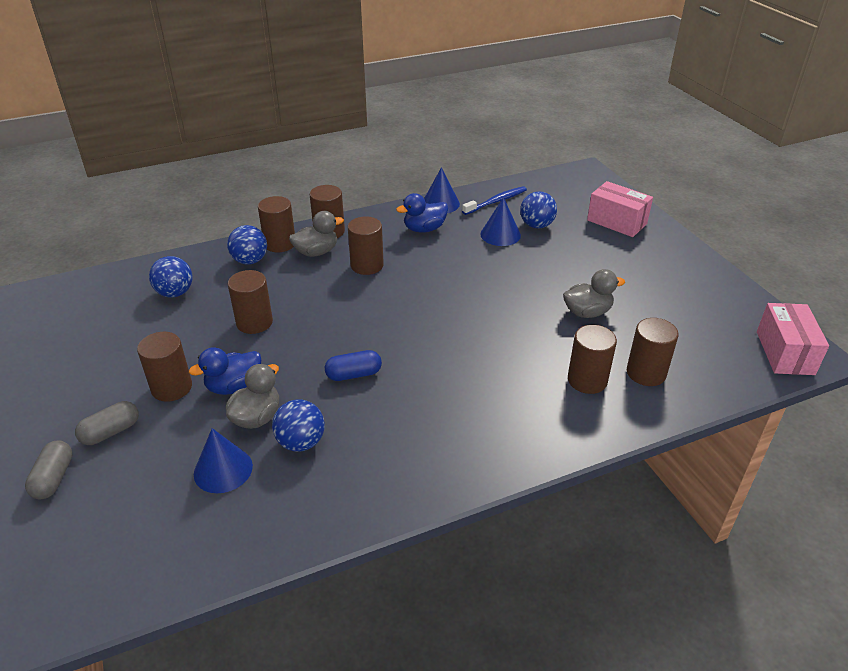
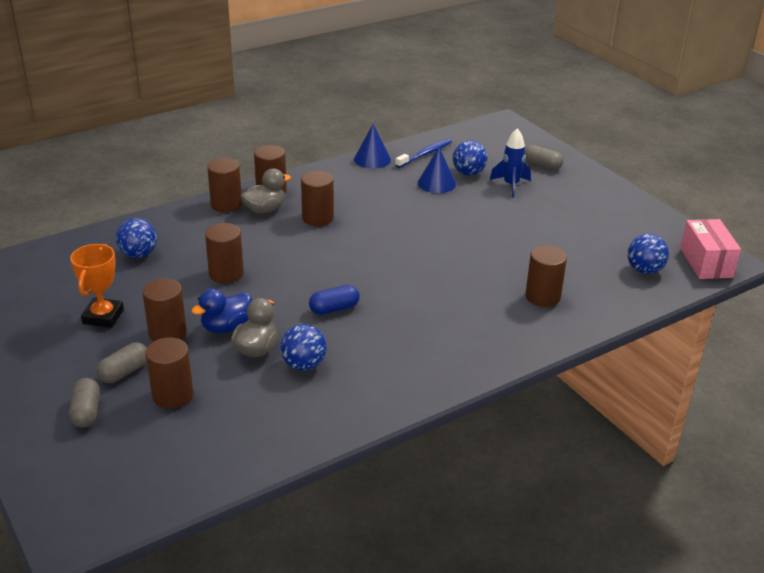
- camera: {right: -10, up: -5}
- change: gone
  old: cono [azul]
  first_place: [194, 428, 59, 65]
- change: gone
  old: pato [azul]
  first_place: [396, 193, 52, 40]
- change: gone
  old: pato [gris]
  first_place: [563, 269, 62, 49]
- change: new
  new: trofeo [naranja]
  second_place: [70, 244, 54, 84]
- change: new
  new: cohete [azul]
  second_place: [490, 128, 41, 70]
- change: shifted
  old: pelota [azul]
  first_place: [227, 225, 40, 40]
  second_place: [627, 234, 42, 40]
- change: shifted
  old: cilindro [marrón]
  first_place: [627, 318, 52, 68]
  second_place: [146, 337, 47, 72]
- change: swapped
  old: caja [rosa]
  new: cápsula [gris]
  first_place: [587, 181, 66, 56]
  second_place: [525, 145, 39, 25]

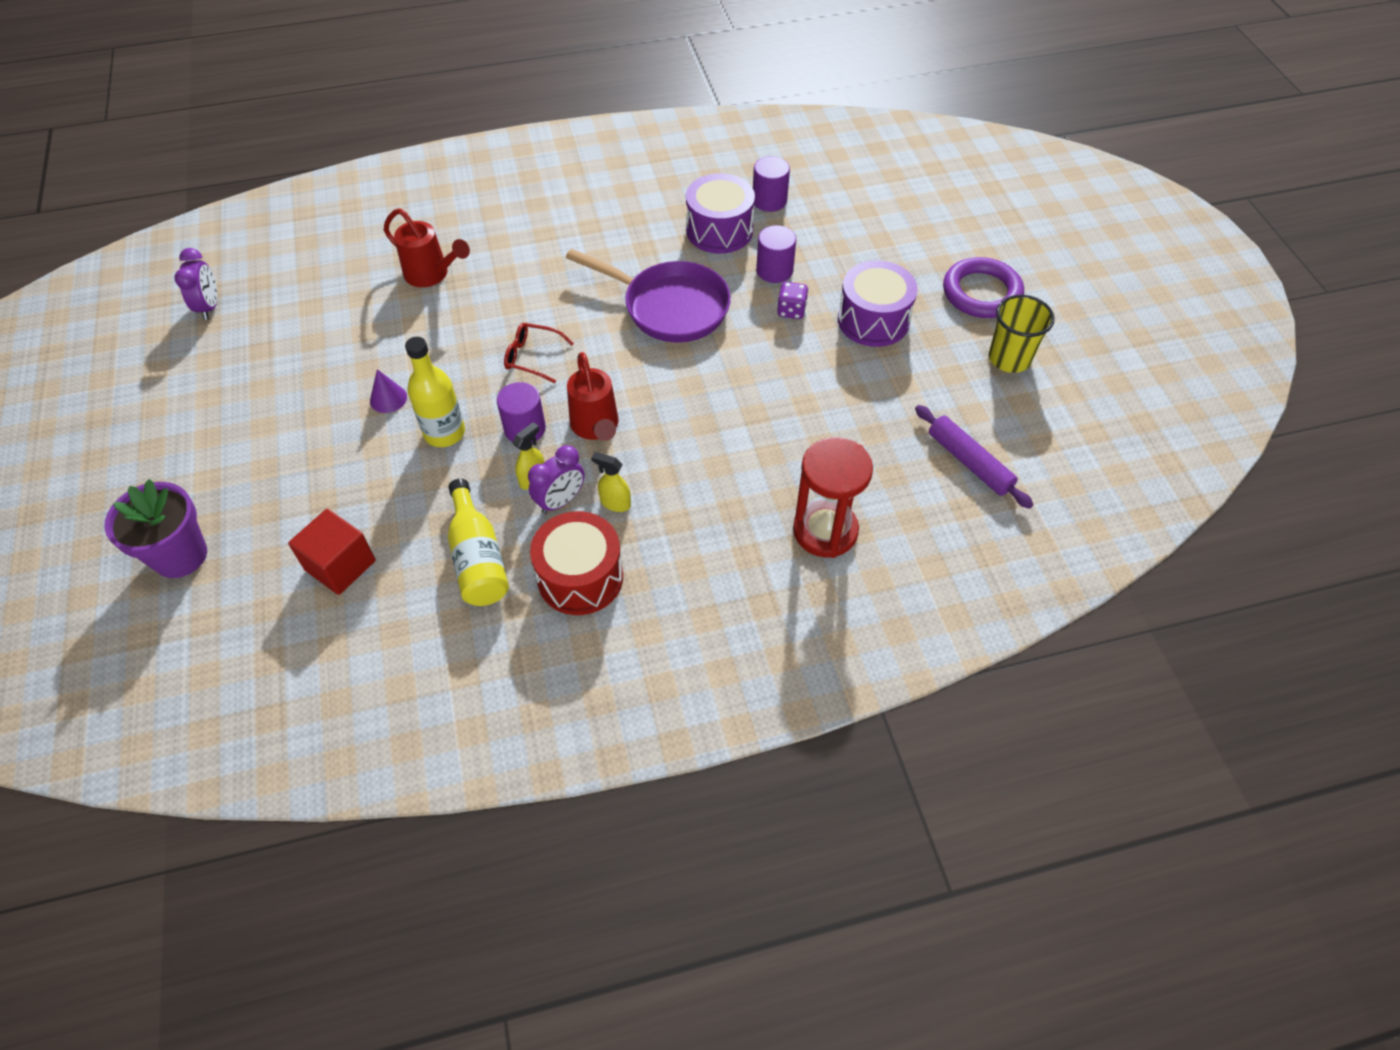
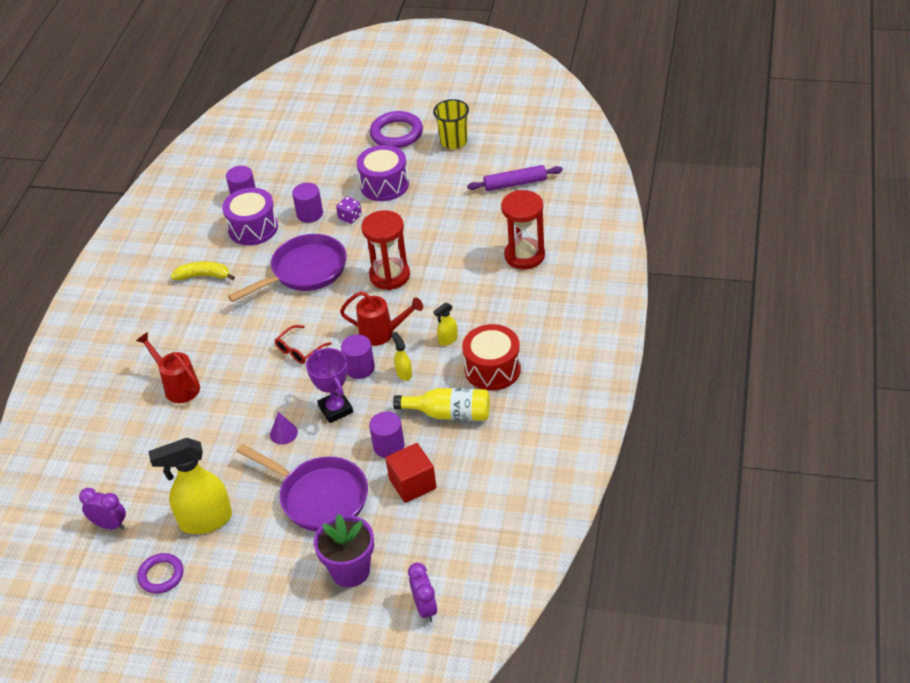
- camera: {right: -60, up: -10}
- change: new
  new: anillo [morado]
  second_place: [137, 553, 46, 40]
- change: new
  new: pulverizador [amarillo]
  second_place: [148, 438, 84, 96]
- change: new
  new: plátano [amarillo]
  second_place: [171, 262, 64, 18]
- change: new
  new: sartén [morado]
  second_place: [236, 444, 132, 87]
- change: new
  new: reloj de arena [rojo]
  second_place: [361, 210, 49, 80]
- change: new
  new: cilindro [morado]
  second_place: [369, 411, 35, 47]
- change: shifted
  old: despertador [morado]
  first_place: [528, 445, 57, 69]
  second_place: [408, 563, 29, 60]
- change: swapped
  old: botella [amarillo]
  new: trofeo [morado]
  first_place: [405, 337, 60, 110]
  second_place: [306, 348, 47, 75]
- change: rotated
  old: regadera [rojo]
  first_place: [384, 208, 86, 79]
  second_place: [136, 332, 64, 71]
  degrees: -105

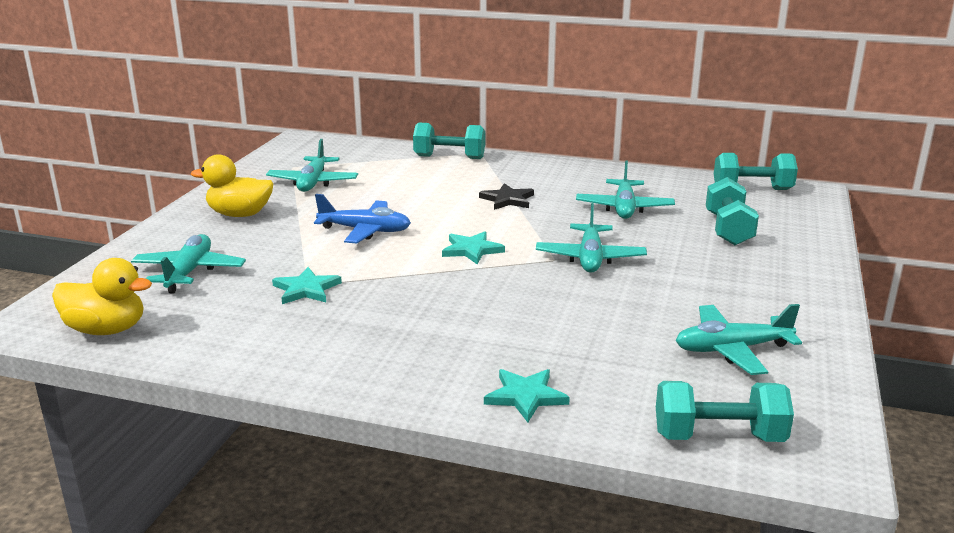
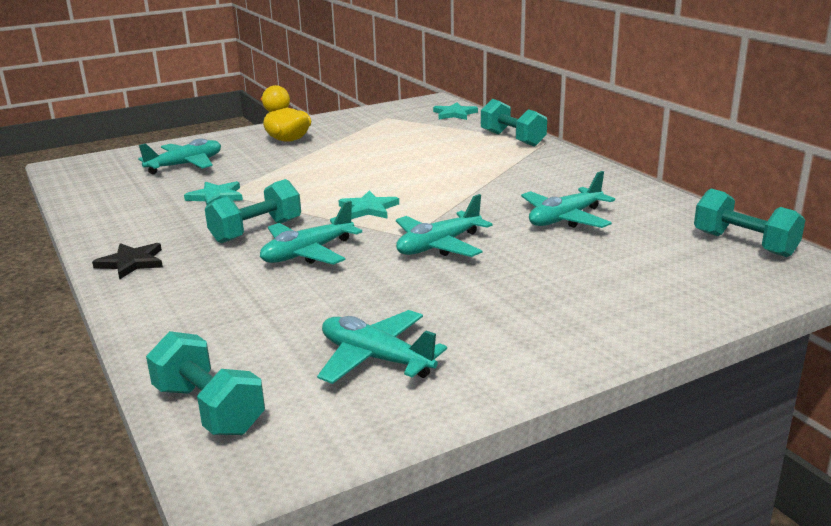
- camera: {right: 45, up: 0}
- change: gone
  old: pato [amarillo]
  first_place: [52, 258, 100, 77]
- change: gone
  old: avión [azul]
  first_place: [314, 194, 97, 49]
- change: shifted
  old: avión [turquesa]
  first_place: [266, 139, 92, 53]
  second_place: [260, 201, 102, 64]
- change: shifted
  old: estrella [negro]
  first_place: [479, 183, 55, 27]
  second_place: [92, 243, 71, 37]
- change: shifted
  old: estrella [turquesa]
  first_place: [484, 369, 86, 53]
  second_place: [433, 102, 45, 18]
- change: shifted
  old: mancuerna [turquesa]
  first_place: [706, 177, 53, 68]
  second_place: [205, 179, 96, 64]

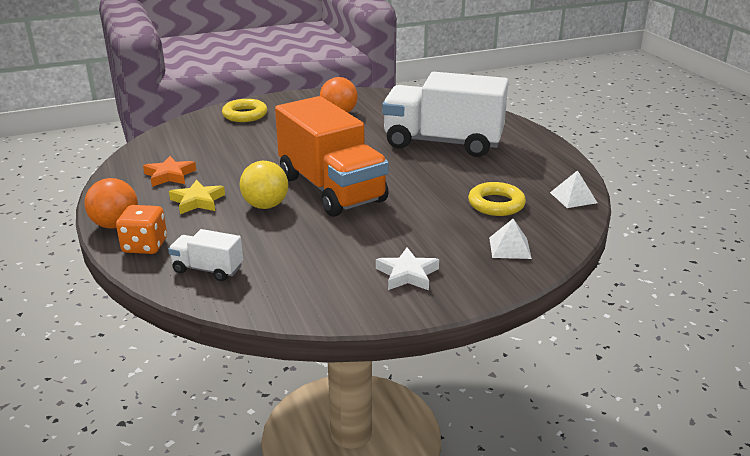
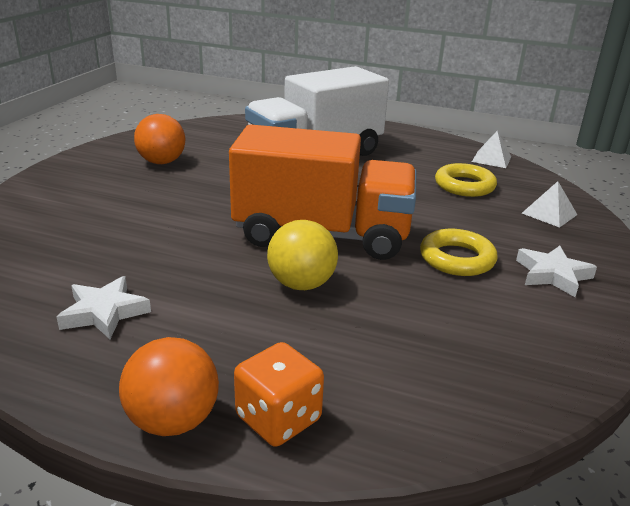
- camera: {right: -50, up: 0}
- change: gone
  old: camión [blanco]
  first_place: [168, 229, 75, 52]
- change: gone
  old: estrella [amarillo]
  first_place: [169, 180, 56, 34]
- change: shifted
  old: anillo [amarillo]
  first_place: [222, 99, 45, 23]
  second_place: [420, 229, 78, 47]
- change: repainted
  old: estrella [naranja]
  new: estrella [blanco]
  first_place: [143, 156, 53, 31]
  second_place: [57, 276, 94, 63]

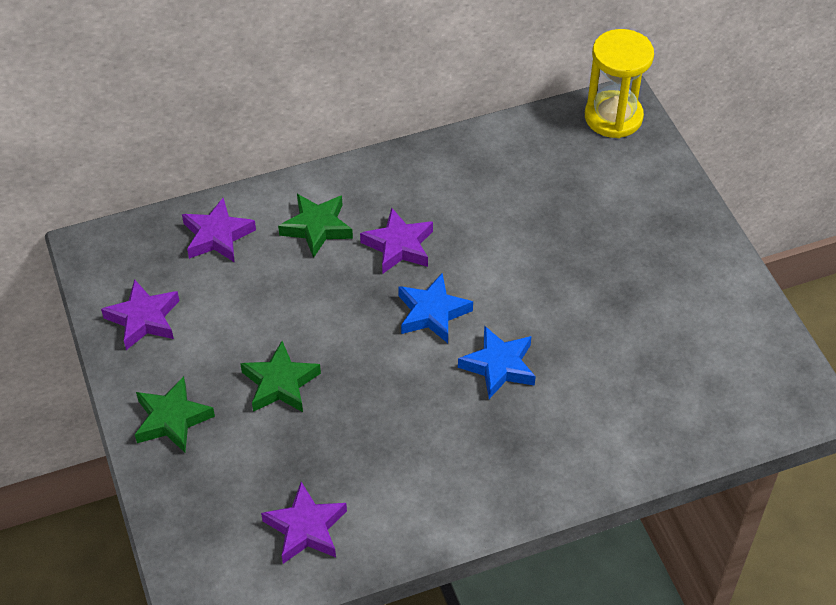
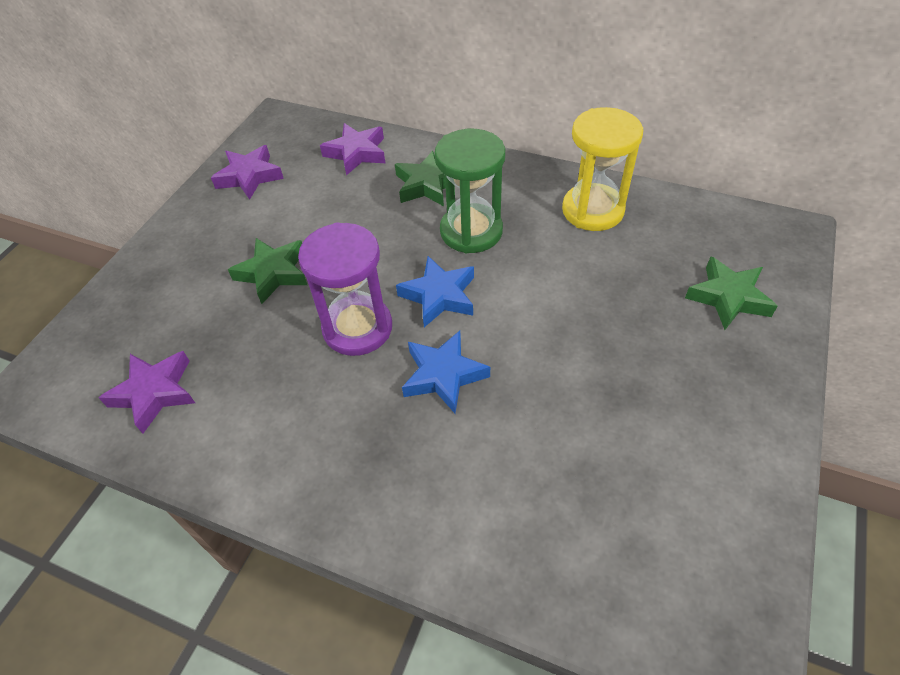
- camera: {right: 45, up: 0}
- change: new
  new: reloj de arena [morado]
  second_place: [298, 222, 94, 134]
- change: shifted
  old: estrella [verde]
  first_place: [135, 376, 80, 77]
  second_place: [685, 256, 93, 74]
- change: shifted
  old: reloj de arena [amarillo]
  first_place: [585, 29, 69, 109]
  second_place: [562, 107, 81, 124]
- change: swapped
  old: estrella [morado]
  new: reloj de arena [verde]
  first_place: [360, 208, 73, 66]
  second_place: [435, 129, 70, 124]

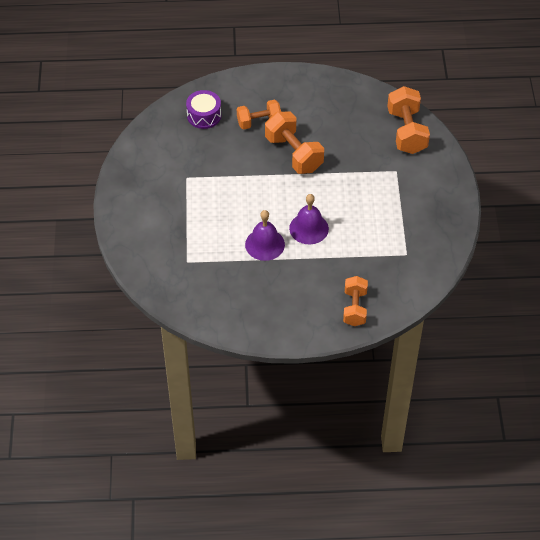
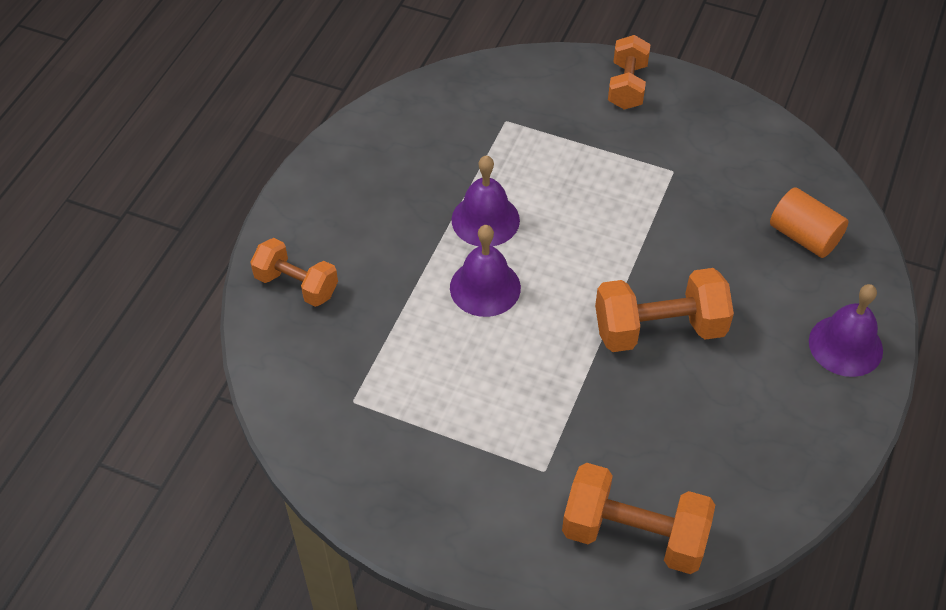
- camera: {right: 115, up: 0}
- change: new
  new: campana [morado]
  second_place: [809, 284, 74, 93]
- change: shifted
  old: mancuerna [naranja]
  first_place: [237, 100, 44, 30]
  second_place: [608, 35, 43, 75]
- change: swapped
  old: tambor [morado]
  new: cilindro [naranja]
  first_place: [186, 90, 35, 39]
  second_place: [770, 187, 78, 71]

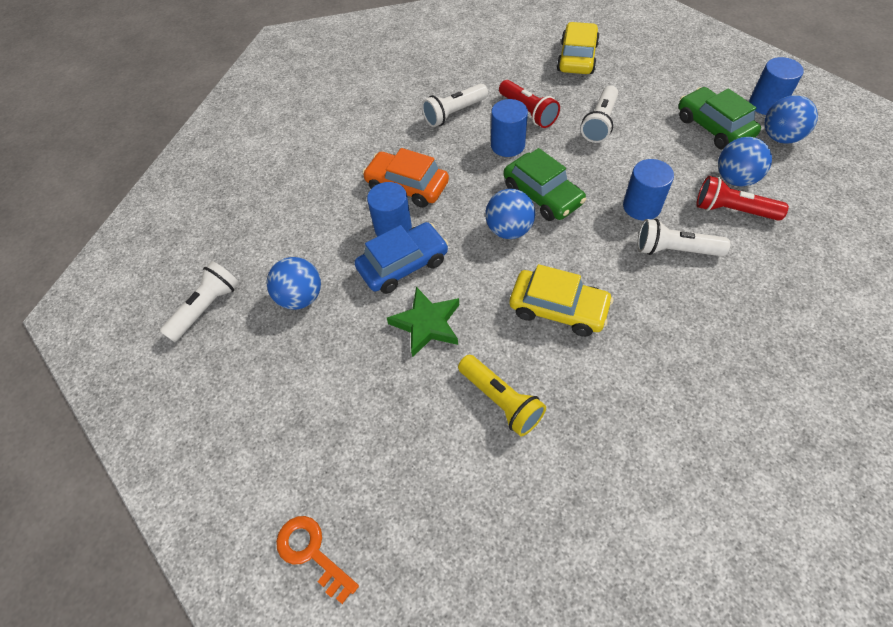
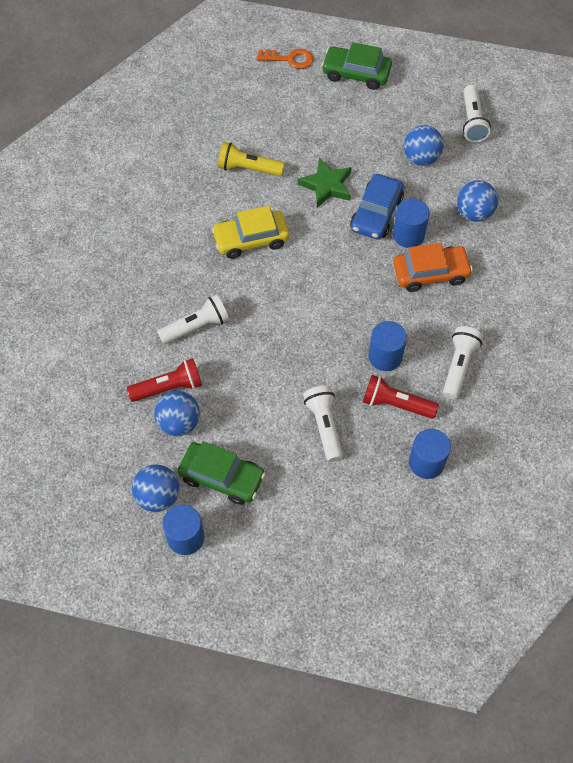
- camera: {right: 140, up: 5}
- change: gone
  old: coche [amarillo]
  first_place: [557, 22, 43, 52]
- change: shifted
  old: pelota [azul]
  first_place: [485, 189, 50, 50]
  second_place: [457, 180, 41, 42]
- change: shifted
  old: coche [verde]
  first_place: [504, 148, 82, 73]
  second_place: [321, 42, 71, 48]
- change: shifted
  old: cilindro [azul]
  first_place: [623, 159, 51, 62]
  second_place: [409, 429, 42, 50]

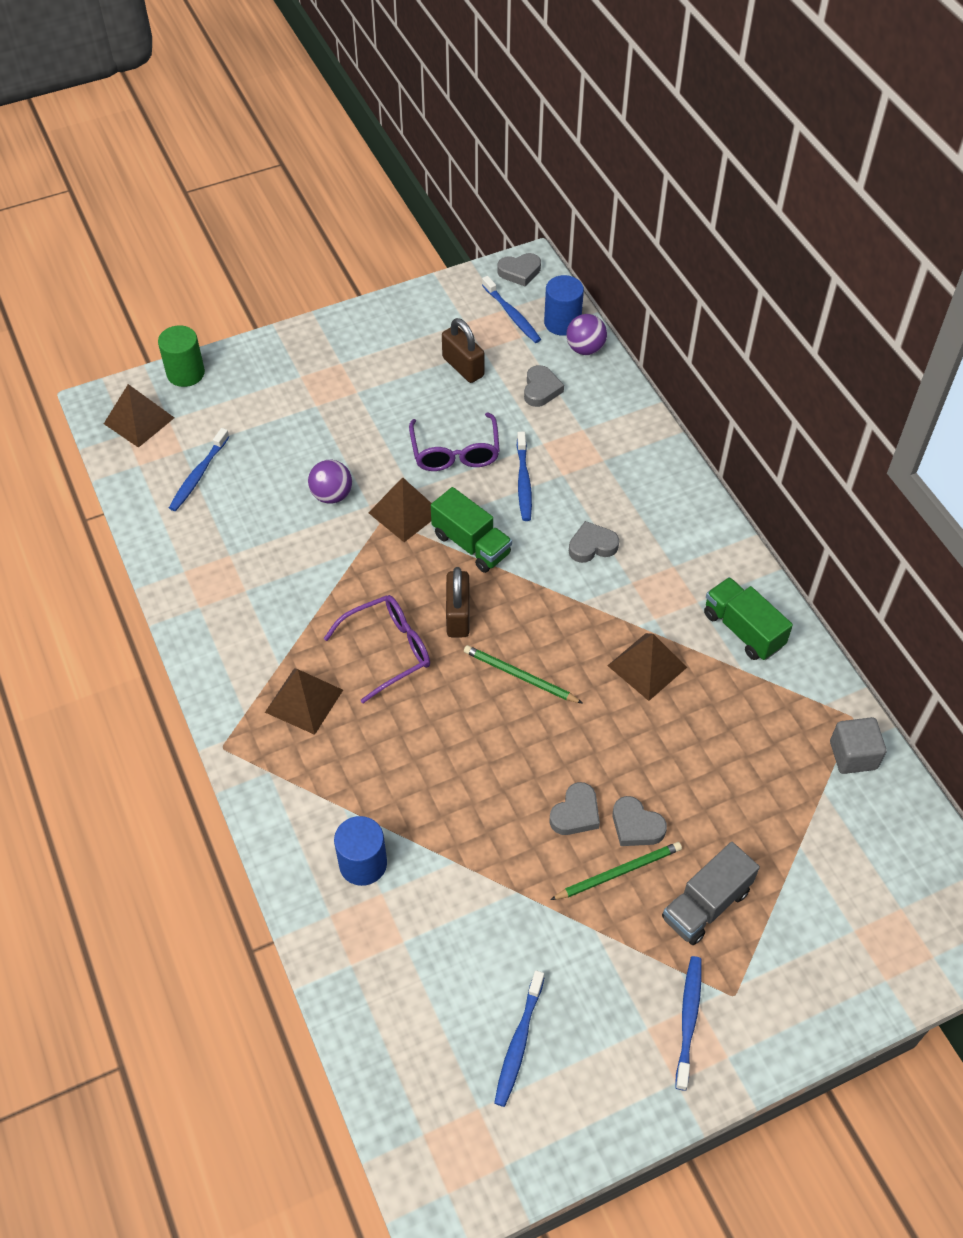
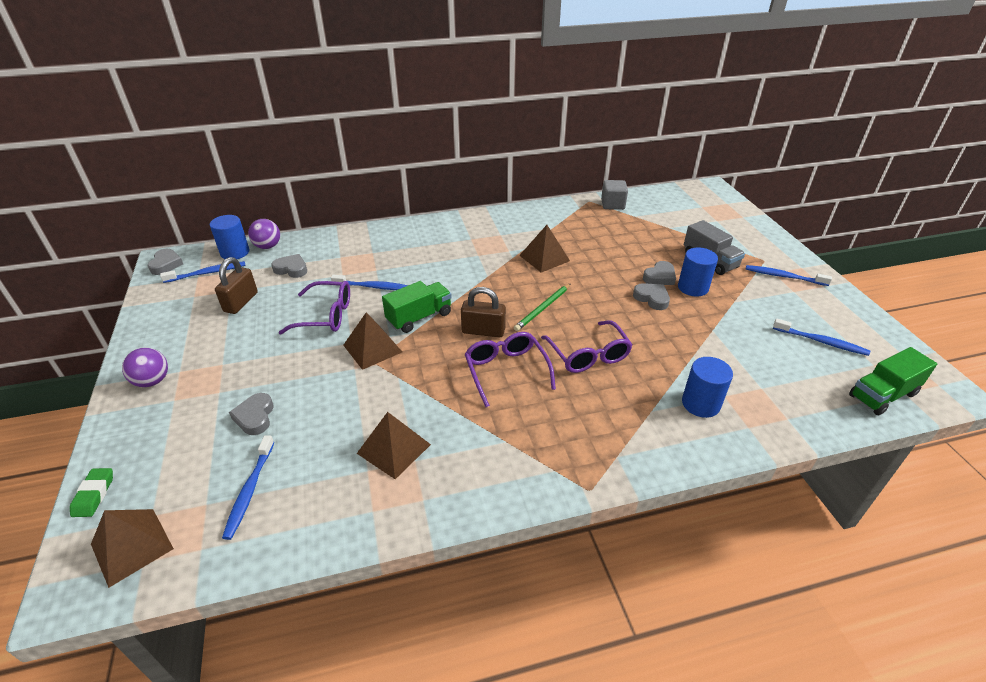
- camera: {right: -80, up: -15}
- change: new
  new: gafas [morado]
  second_place: [541, 320, 92, 53]
- change: shifted
  old: pirámide [marrón]
  first_place: [265, 668, 78, 67]
  second_place: [357, 412, 74, 67]
- change: shifted
  old: pelota [morado]
  first_place: [308, 460, 44, 44]
  second_place: [122, 348, 46, 39]
- change: shifted
  old: corazón [gris]
  first_place: [569, 521, 50, 42]
  second_place: [229, 393, 45, 42]
- change: shifted
  old: camión [verde]
  first_place: [704, 577, 89, 83]
  second_place: [849, 347, 88, 68]
- change: swapped
  old: cilindro [verde]
  new: goma de borrar [verde]
  first_place: [158, 326, 47, 61]
  second_place: [70, 468, 43, 49]
- change: swapped
  old: lápiz [verde]
  new: cilindro [azul]
  first_place: [550, 842, 132, 58]
  second_place: [678, 248, 40, 49]
- change: rotated
  old: cepillo de dientes [azul]
  first_place: [169, 428, 60, 83]
  second_place: [222, 435, 52, 105]
  degrees: 60
- change: rotated
  old: candado [marrón]
  first_place: [442, 318, 42, 65]
  second_place: [215, 257, 43, 57]
  degrees: -45

